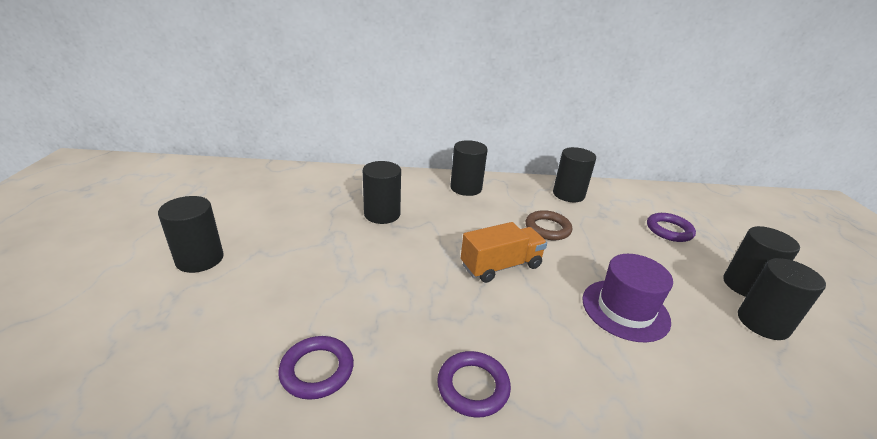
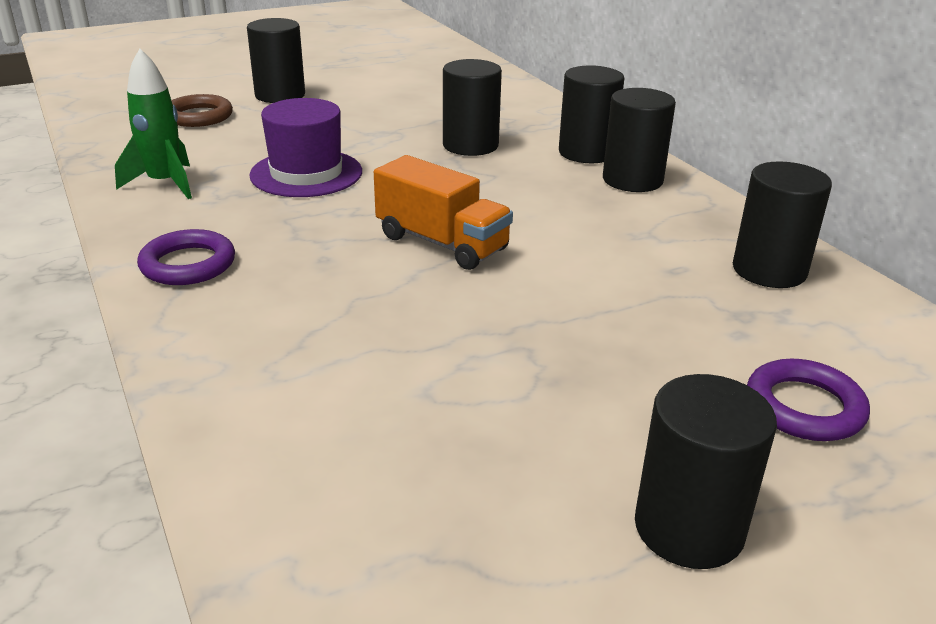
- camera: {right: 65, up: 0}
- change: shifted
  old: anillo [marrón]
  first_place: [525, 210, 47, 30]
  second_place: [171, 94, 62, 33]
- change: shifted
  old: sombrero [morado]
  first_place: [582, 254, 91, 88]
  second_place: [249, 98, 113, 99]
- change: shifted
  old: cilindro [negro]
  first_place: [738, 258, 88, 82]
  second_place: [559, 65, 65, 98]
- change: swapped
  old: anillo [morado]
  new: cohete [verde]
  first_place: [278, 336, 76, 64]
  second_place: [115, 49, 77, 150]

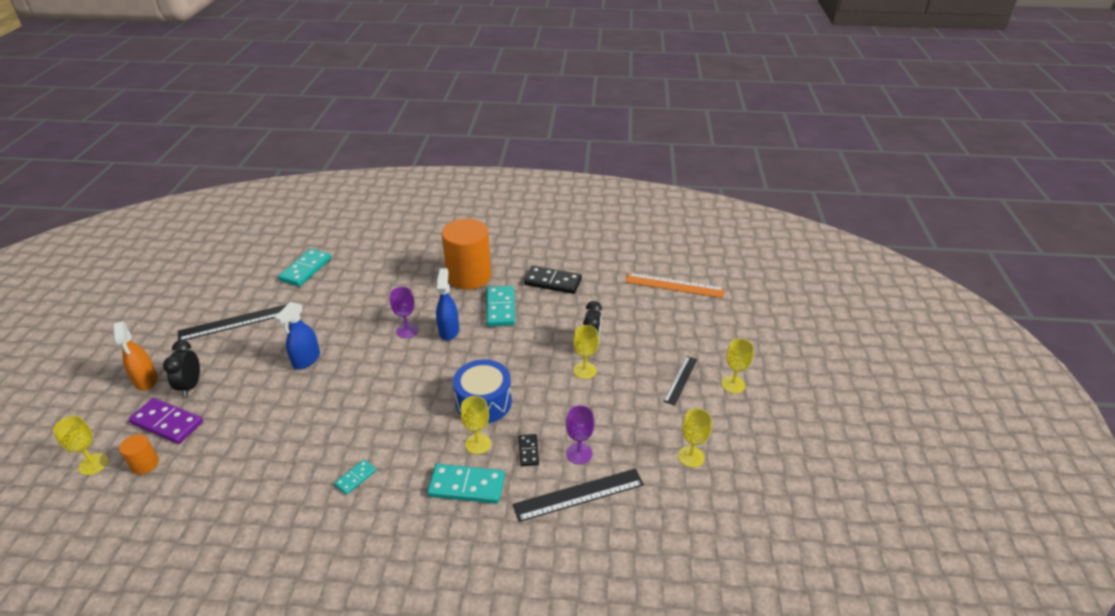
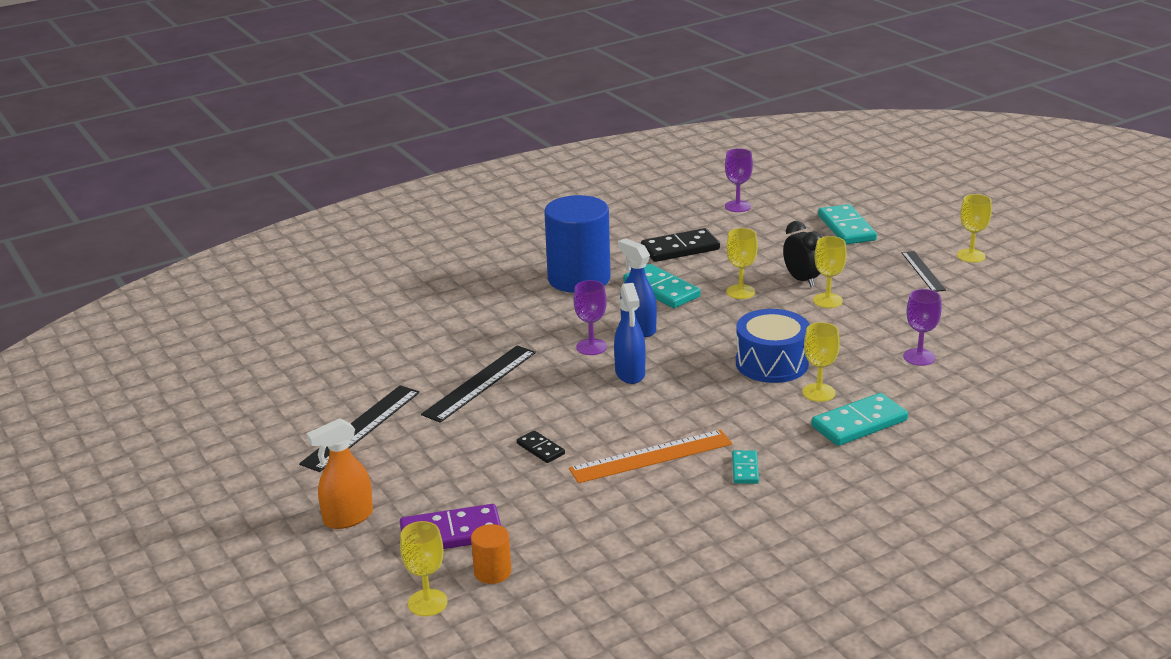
- camera: {right: -35, up: -10}
- change: gone
  old: despertador [negro]
  first_place: [163, 340, 37, 57]
- change: new
  new: copa [morado]
  second_place: [725, 148, 28, 64]
- change: shifted
  old: pulverizador [azul]
  first_place: [274, 302, 46, 67]
  second_place: [614, 283, 32, 101]
- change: shifted
  old: ficha de dominó [turquesa]
  first_place: [278, 249, 53, 38]
  second_place: [818, 204, 59, 41]
- change: shifted
  old: regla [negro]
  first_place: [513, 469, 131, 53]
  second_place: [421, 345, 115, 78]
- change: shifted
  old: ficha de dominó [negro]
  first_place: [519, 434, 20, 32]
  second_place: [517, 430, 48, 33]
- change: shifted
  old: regla [naranja]
  first_place: [626, 273, 99, 25]
  second_place: [569, 430, 163, 53]
- change: shifted
  old: copa [amarillo]
  first_place: [678, 408, 34, 60]
  second_place: [726, 228, 32, 71]
- change: repainted
  old: cilindro [naranja]
  new: cilindro [azul]
  first_place: [441, 219, 50, 71]
  second_place: [544, 195, 67, 98]
- change: rotated
  old: pulverizador [naranja]
  first_place: [113, 321, 45, 70]
  second_place: [306, 418, 67, 111]
  degrees: 120

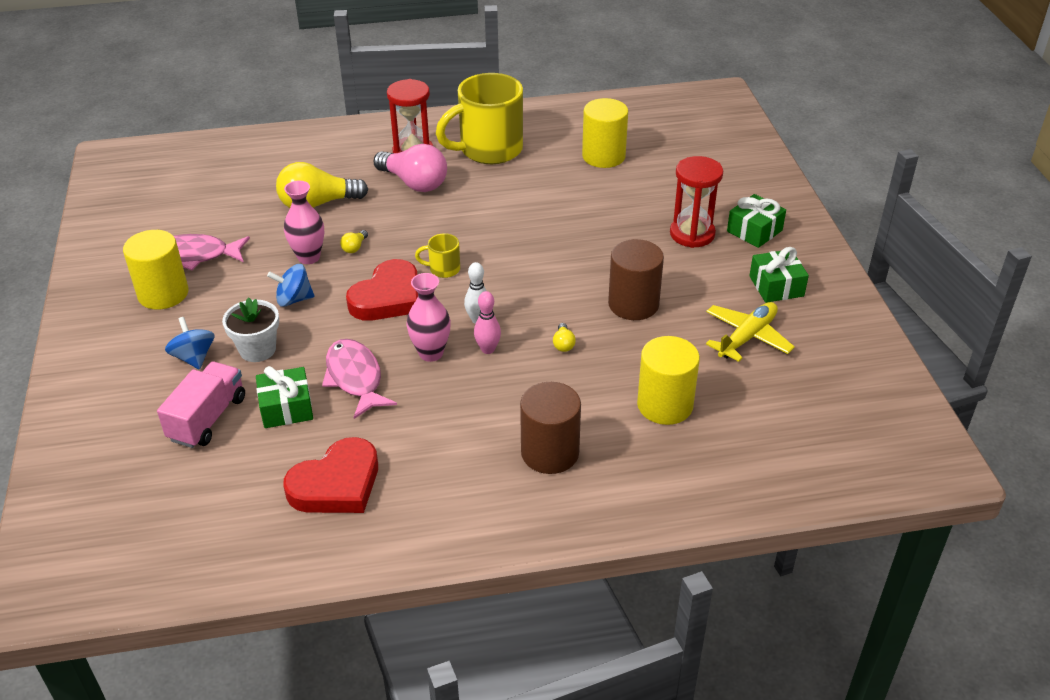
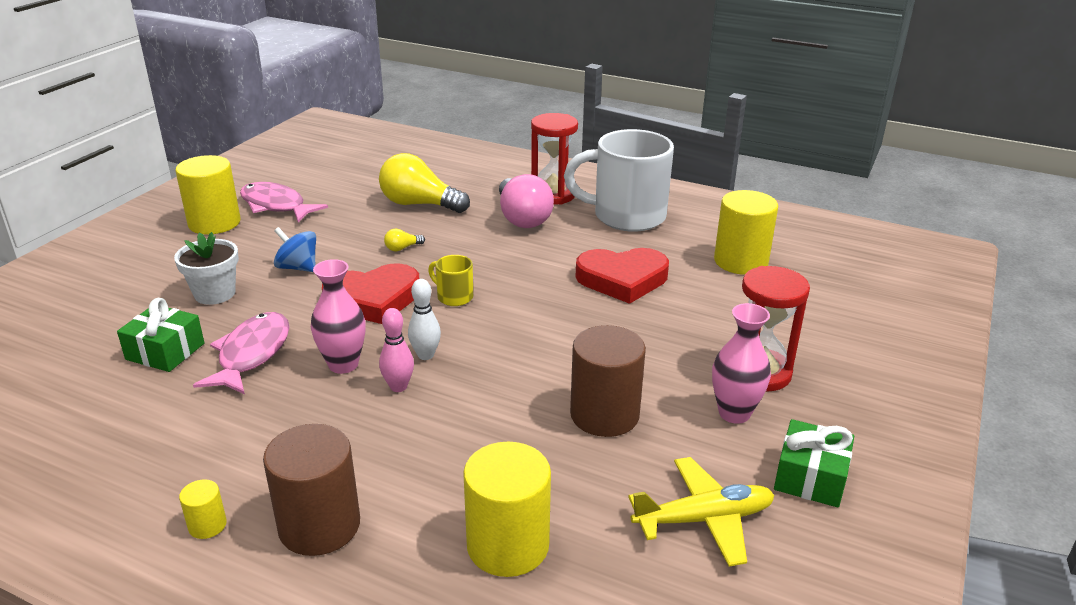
- camera: {right: 35, up: -10}
- change: gone
  old: camión [rosa]
  first_place: [157, 362, 88, 86]
- change: gone
  old: peonza [azul]
  first_place: [165, 317, 50, 53]
- change: gone
  old: bombilla [amarillo]
  first_place: [553, 323, 23, 29]
- change: gone
  old: regalo [verde]
  first_place: [727, 194, 59, 54]
- change: new
  new: cilindro [amarillo]
  second_place: [179, 479, 48, 60]
- change: shifted
  old: corazón [rojo]
  first_place: [283, 437, 95, 76]
  second_place: [575, 248, 94, 56]
- change: shifted
  old: florero [rosa]
  first_place: [284, 181, 40, 83]
  second_place: [712, 303, 59, 121]
- change: repainted
  old: taza [amarillo]
  new: taza [blanco]
  first_place: [436, 73, 87, 91]
  second_place: [564, 129, 110, 103]

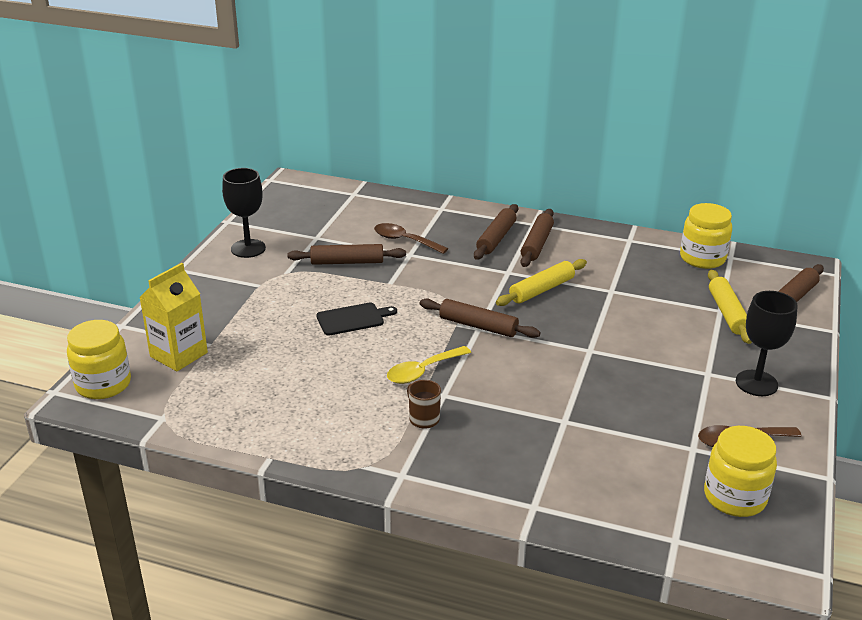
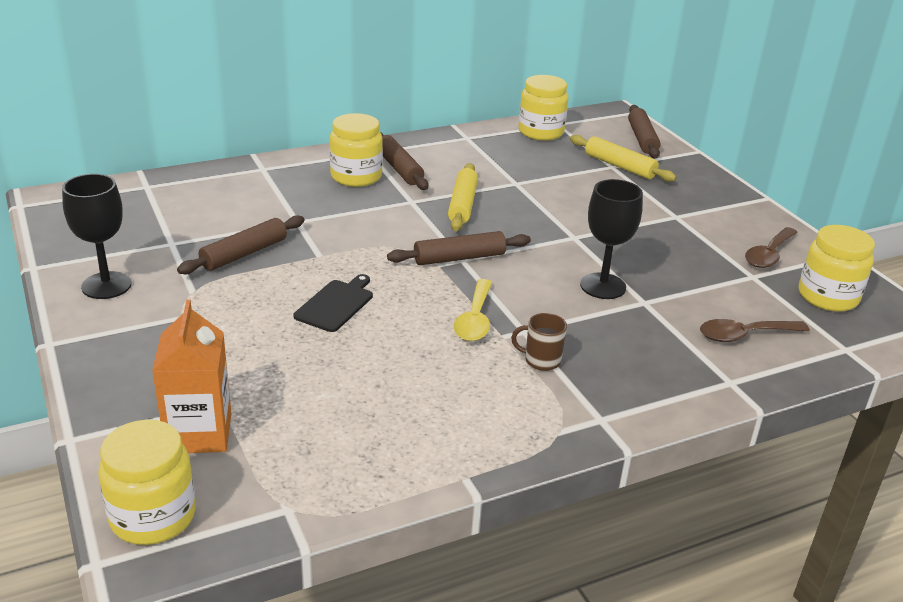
- camera: {right: -45, up: 0}
- change: shifted
  old: cuchara [marrón]
  first_place: [374, 223, 74, 31]
  second_place: [700, 319, 110, 23]
- change: shifted
  old: copa [negro]
  first_place: [736, 291, 62, 105]
  second_place: [580, 179, 63, 120]
- change: swapped
  old: rodillo [marrón]
  new: tarro [amarillo]
  first_place: [474, 204, 44, 56]
  second_place: [329, 113, 54, 74]
- change: repainted
  old: cartón de leche [amarillo]
  new: cartón de leche [naranja]
  first_place: [139, 263, 69, 108]
  second_place: [152, 300, 79, 153]

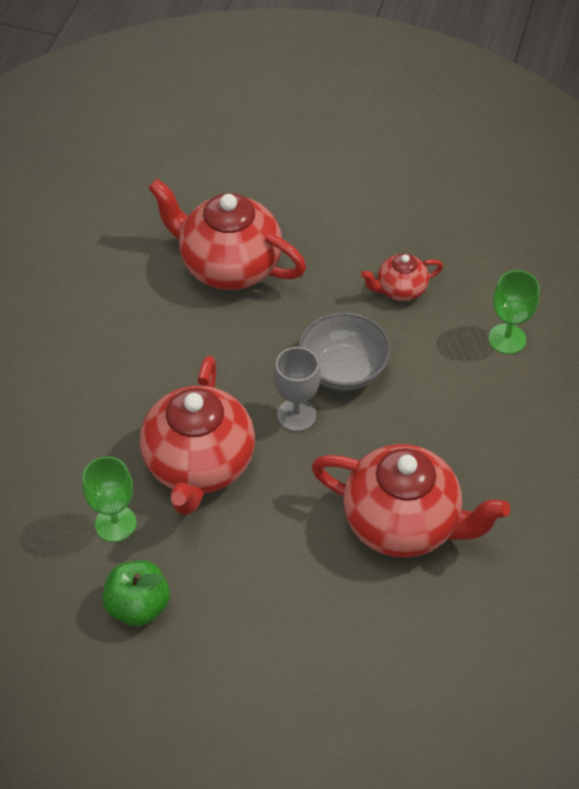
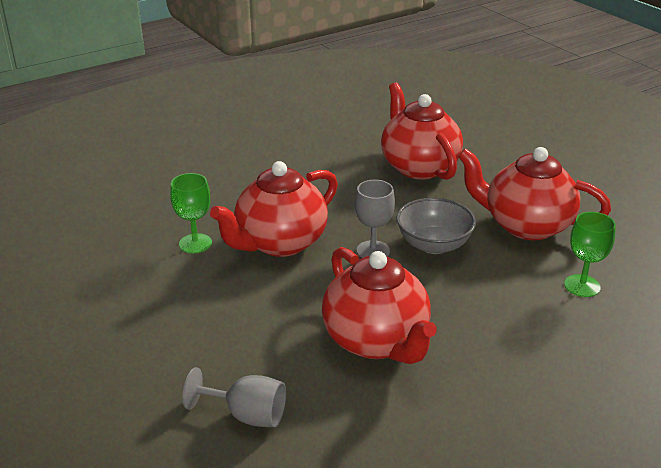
- camera: {right: 40, up: -20}
- change: gone
  old: manzana [verde]
  first_place: [103, 561, 67, 65]
- change: new
  new: copa [gris]
  second_place: [183, 367, 103, 60]
- change: scaled
  old: tetera [rojo]
  first_place: [361, 253, 82, 48]
  second_place: [458, 147, 153, 93]
  factor: 2.01

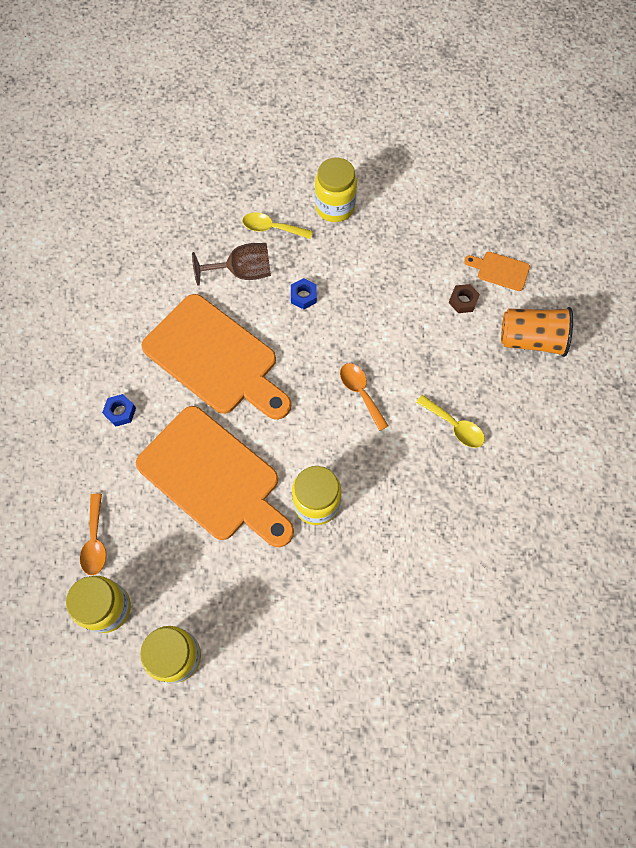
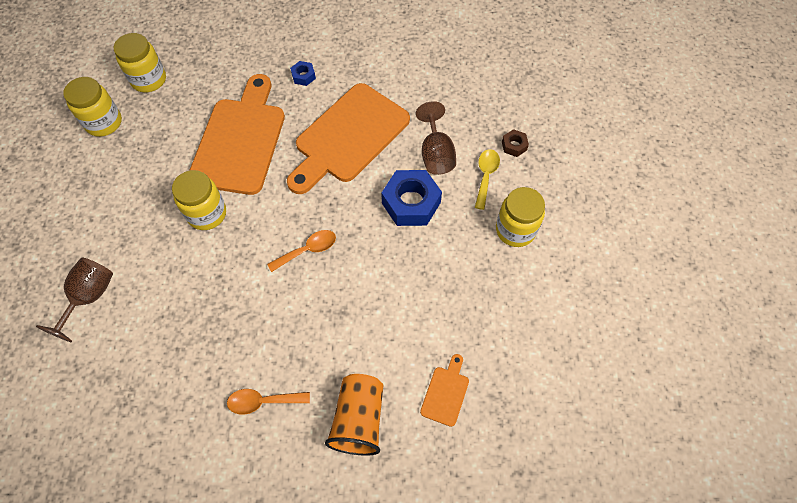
- camera: {right: 90, up: -5}
- change: gone
  old: cuchara [amarillo]
  first_place: [416, 395, 69, 53]
- change: new
  new: copa [marrón]
  second_place: [36, 258, 77, 84]
- change: shifted
  old: cuchara [naranja]
  first_place: [80, 493, 26, 82]
  second_place: [227, 389, 83, 26]
- change: shifted
  old: tuerca [marrón]
  first_place: [449, 284, 31, 29]
  second_place: [502, 129, 27, 28]
- change: rotated
  old: tabla de cortar [naranja]
  first_place: [136, 406, 158, 141]
  second_place: [189, 74, 96, 121]
  degrees: 150
- change: scaled
  old: tuerca [azul]
  first_place: [291, 278, 26, 31]
  second_place: [381, 170, 61, 56]
  factor: 2.1

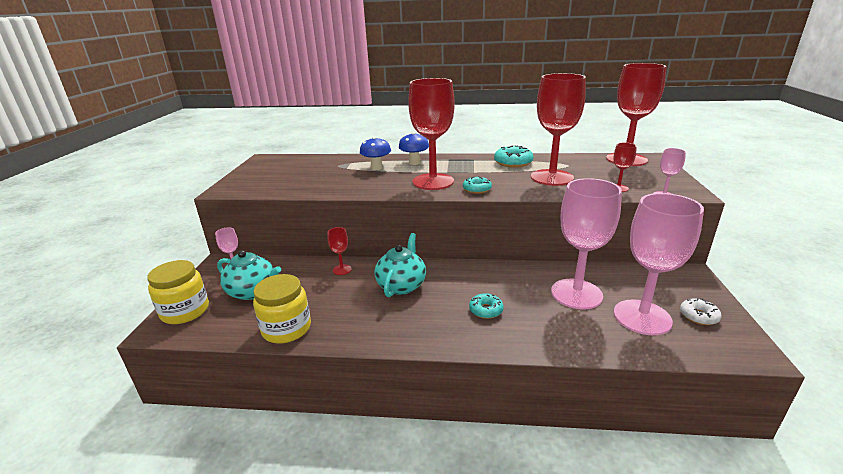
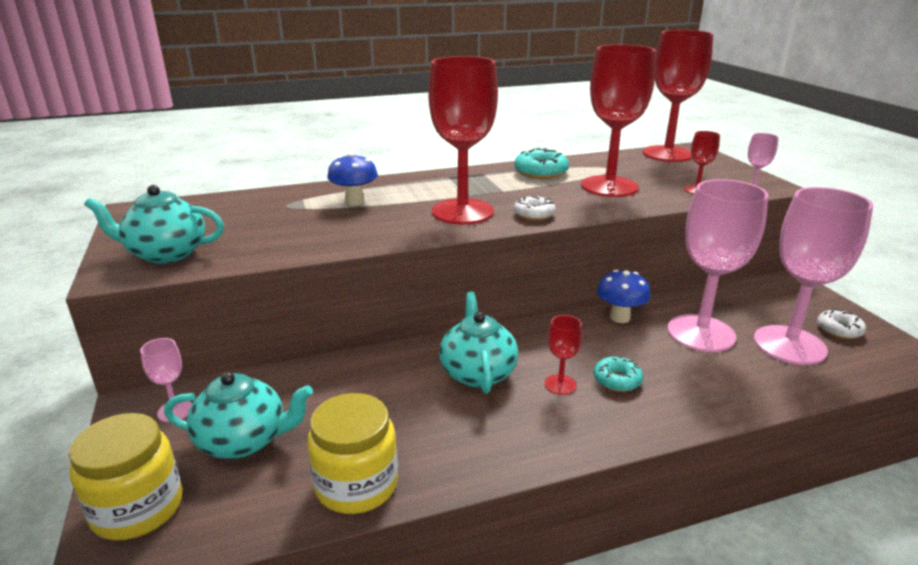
- camera: {right: -25, up: 0}
- change: new
  new: tetera [turquesa]
  second_place: [84, 185, 140, 79]
- change: shifted
  old: copa [rojo]
  first_place: [327, 227, 25, 48]
  second_place: [545, 315, 37, 80]
- change: shifted
  old: seta [azul]
  first_place: [399, 132, 30, 33]
  second_place: [597, 270, 53, 53]
- change: repainted
  old: rosquilla [turquesa]
  new: rosquilla [blanco]
  first_place: [463, 176, 29, 18]
  second_place: [514, 195, 42, 26]

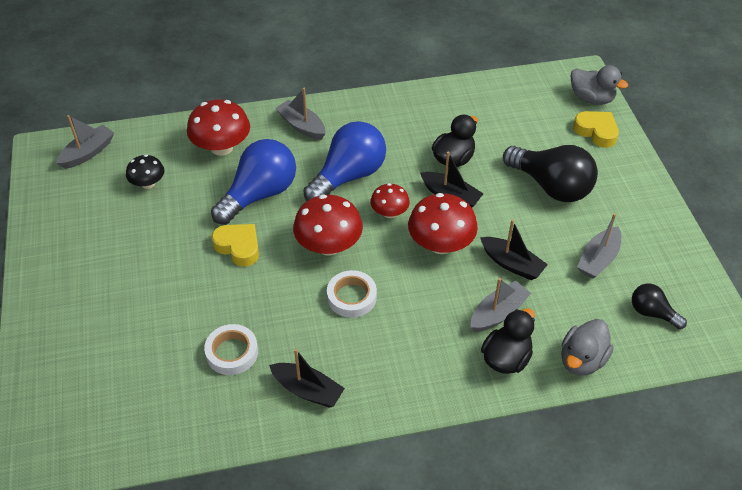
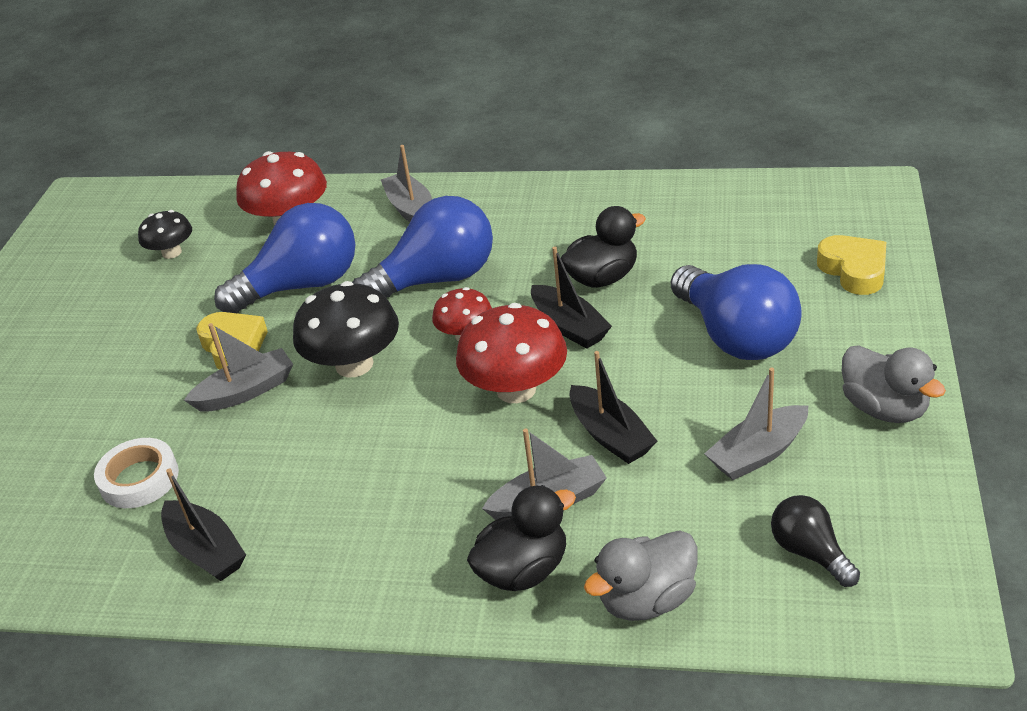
- camera: {right: 25, up: -10}
- change: gone
  old: cinta adhesiva [blanco]
  first_place: [327, 270, 50, 48]
- change: shifted
  old: barco [gris]
  first_place: [56, 115, 58, 54]
  second_place: [184, 323, 109, 89]
- change: shifted
  old: pato [gris]
  first_place: [571, 65, 57, 40]
  second_place: [842, 345, 104, 78]
- change: repainted
  old: seta [rojo]
  new: seta [negro]
  first_place: [293, 194, 70, 62]
  second_place: [293, 281, 106, 96]
- change: repainted
  old: bombilla [negro]
  new: bombilla [azul]
  first_place: [503, 145, 95, 57]
  second_place: [671, 264, 131, 96]

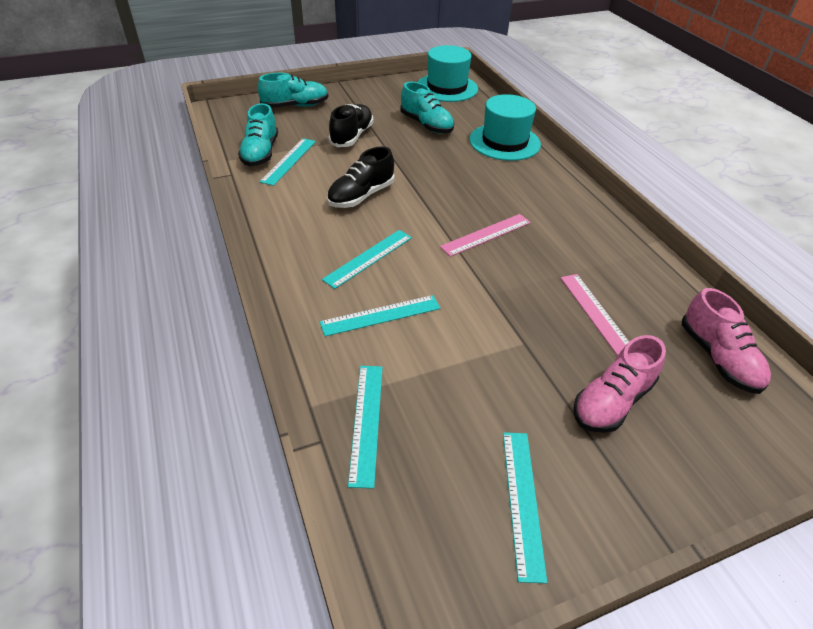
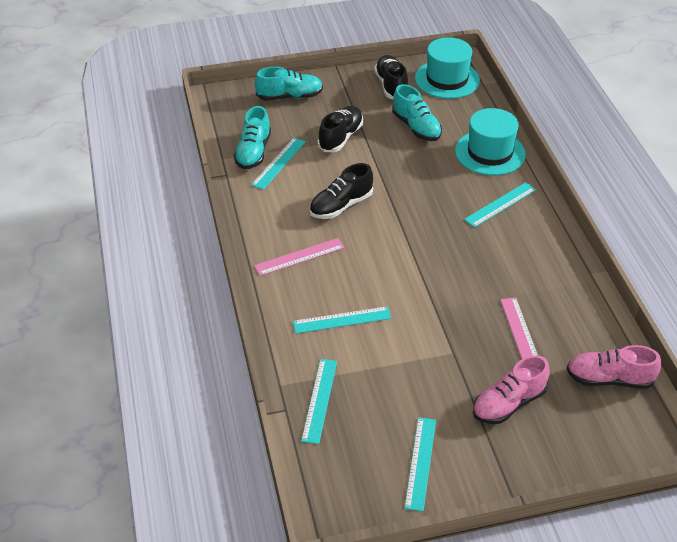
- camera: {right: 10, up: 0}
- change: new
  new: zapato [negro]
  second_place: [374, 55, 34, 44]
- change: shifted
  old: regla [turquesa]
  first_place: [322, 230, 90, 59]
  second_place: [464, 182, 72, 46]
- change: shifted
  old: regla [rosa]
  first_place: [440, 214, 91, 43]
  second_place: [254, 238, 90, 38]
- change: rotated
  old: zapato [rosa]
  first_place: [682, 288, 89, 106]
  second_place: [567, 345, 94, 44]
  degrees: 105

